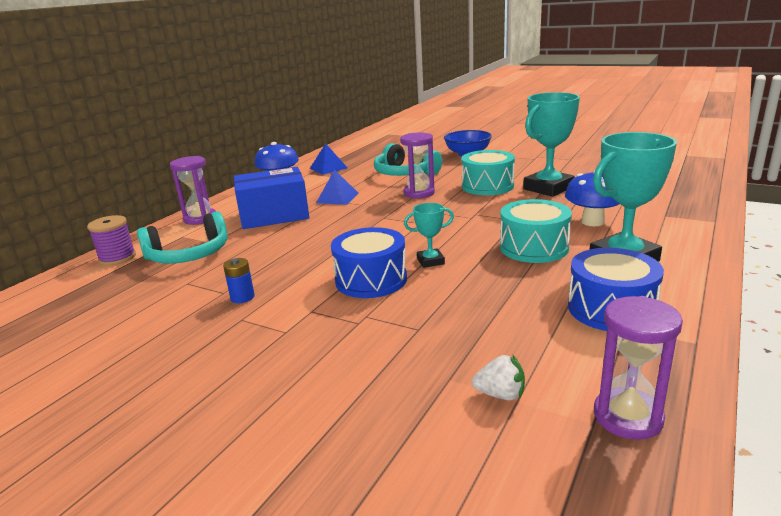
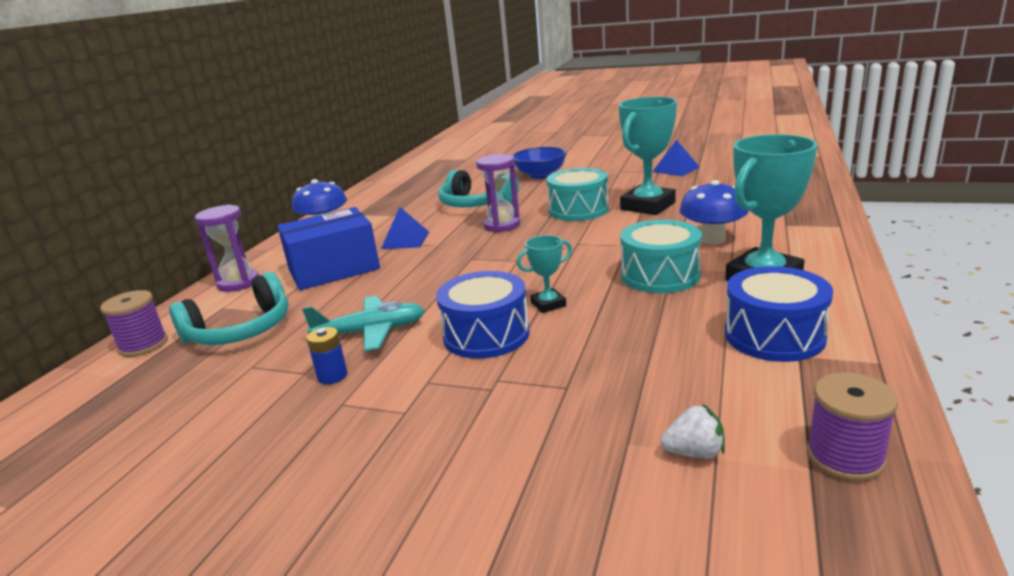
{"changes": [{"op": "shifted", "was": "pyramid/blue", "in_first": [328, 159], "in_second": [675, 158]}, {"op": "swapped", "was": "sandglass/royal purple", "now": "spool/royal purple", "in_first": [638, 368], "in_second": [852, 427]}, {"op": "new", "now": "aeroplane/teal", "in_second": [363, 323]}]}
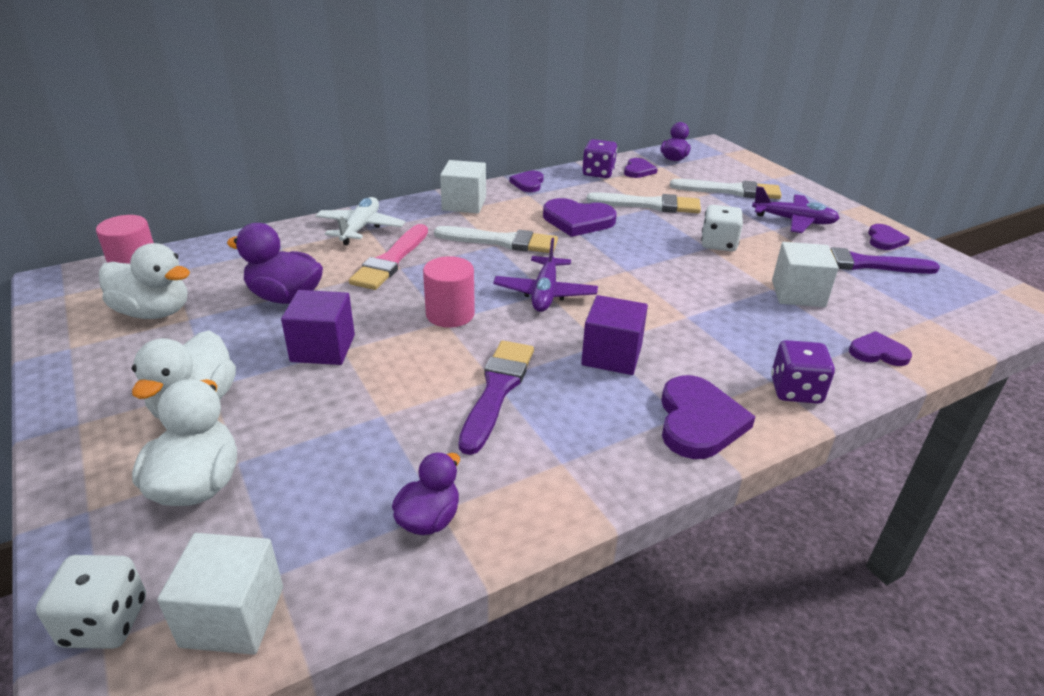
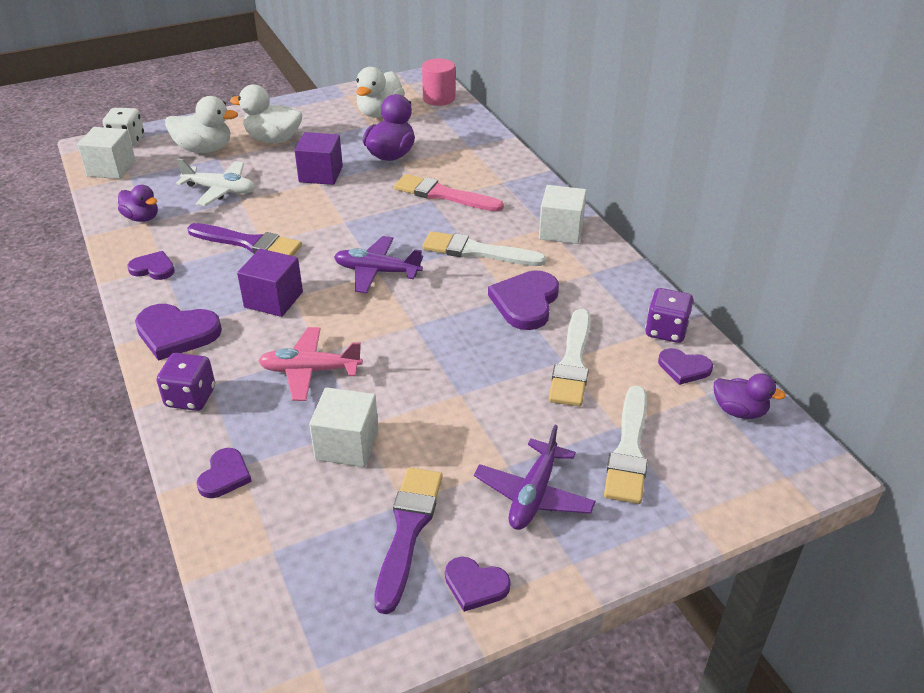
{"changes": [{"op": "shifted", "was": "heart shape/royal purple", "in_first": [527, 181], "in_second": [151, 265]}, {"op": "shifted", "was": "aeroplane/snow-white", "in_first": [360, 221], "in_second": [215, 182]}, {"op": "gone", "was": "die/snow-white", "in_first": [722, 228]}, {"op": "rotated", "was": "paint brush/snow-white", "in_first": [496, 239], "in_second": [484, 248], "clockwise": 90}, {"op": "gone", "was": "cylinder/rosy", "in_first": [449, 292]}, {"op": "new", "now": "aeroplane/rosy", "in_second": [310, 364]}]}
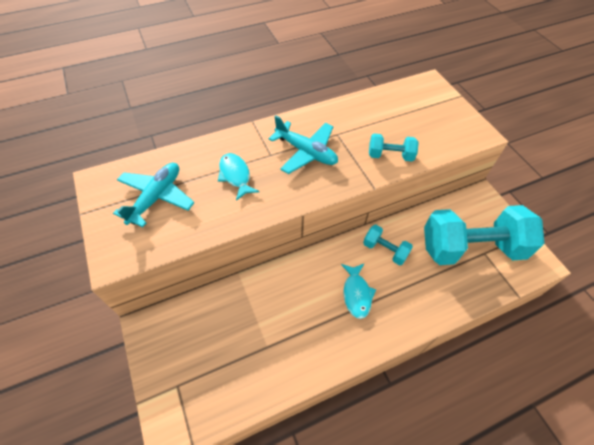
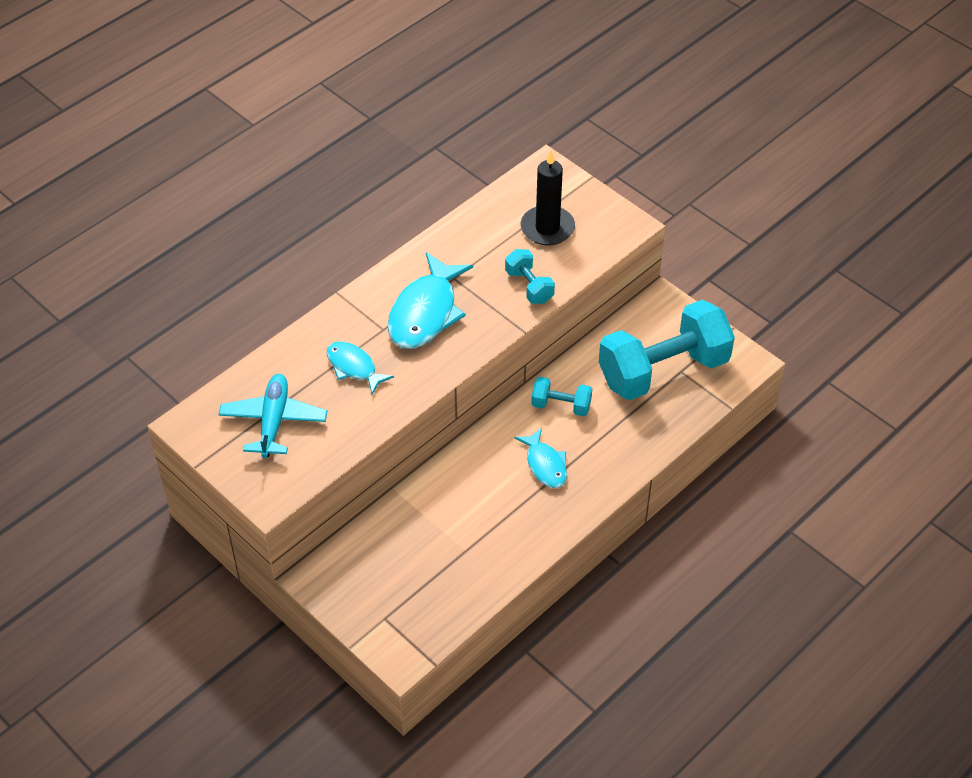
{"changes": [{"op": "swapped", "was": "aeroplane/teal", "now": "toy fish/teal", "in_first": [303, 144], "in_second": [430, 300]}, {"op": "rotated", "was": "dumbbell/teal", "in_first": [394, 148], "in_second": [530, 276], "clockwise": 75}, {"op": "new", "now": "wax candle/jet-black", "in_second": [548, 197]}]}
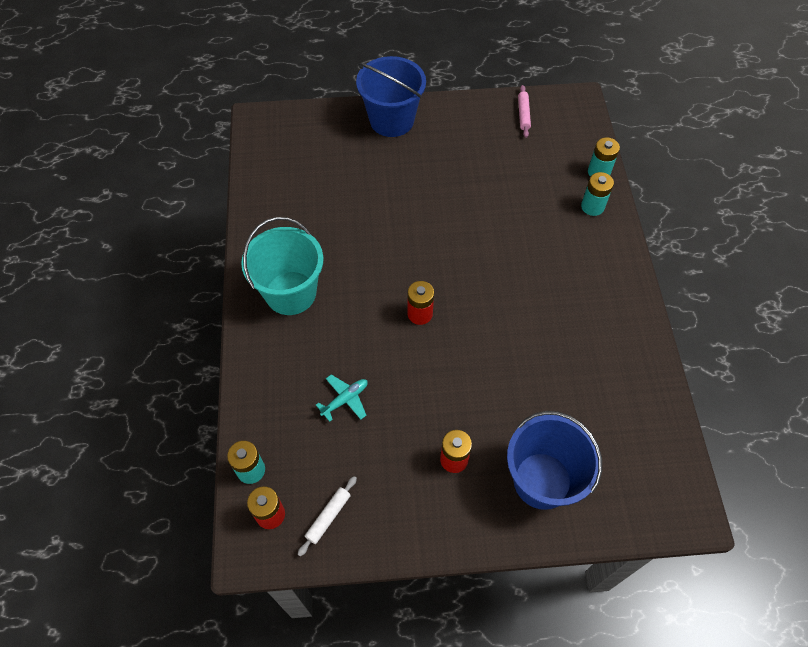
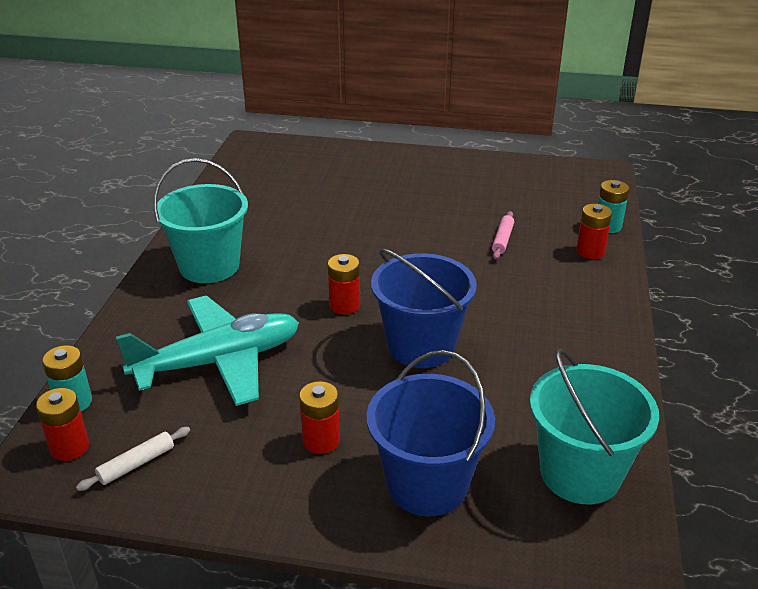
{"changes": [{"op": "shifted", "was": "sand bucket/blue", "in_first": [391, 96], "in_second": [424, 308]}, {"op": "shifted", "was": "pastry roller/rosy", "in_first": [524, 111], "in_second": [503, 235]}, {"op": "repainted", "was": "AA battery/teal", "now": "AA battery/red", "in_first": [597, 194], "in_second": [594, 231]}, {"op": "scaled", "was": "aeroplane/teal", "in_first": [341, 398], "in_second": [207, 351], "ratio": 2.45}, {"op": "new", "now": "sand bucket/teal", "in_second": [594, 426]}]}
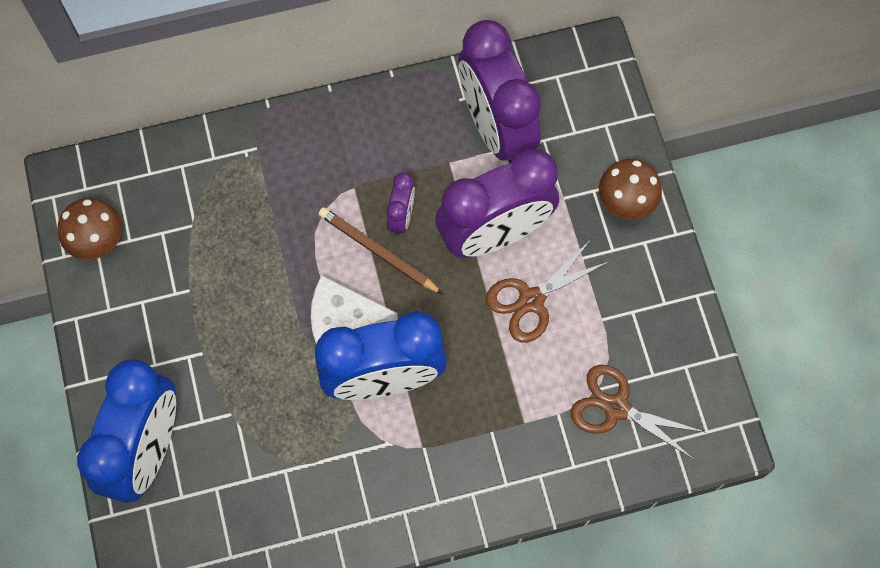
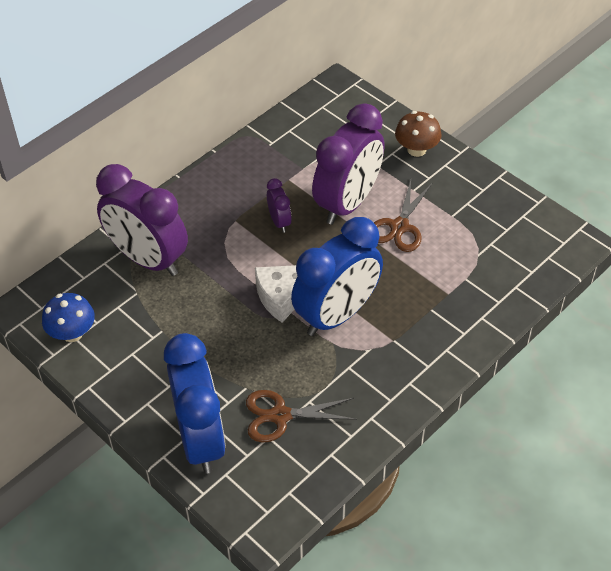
{"changes": [{"op": "shifted", "was": "alarm clock/royal purple", "in_first": [500, 92], "in_second": [142, 220]}, {"op": "repainted", "was": "mushroom/russet", "now": "mushroom/blue", "in_first": [89, 229], "in_second": [68, 317]}, {"op": "gone", "was": "wooden pencil/russet", "in_first": [380, 250]}, {"op": "shifted", "was": "scissors/russet", "in_first": [637, 412], "in_second": [301, 416]}]}
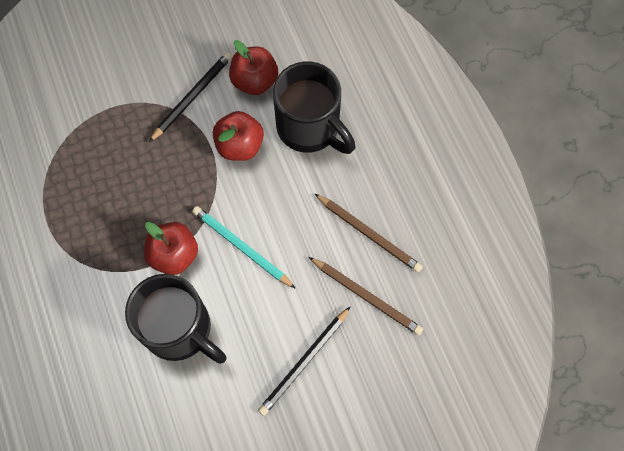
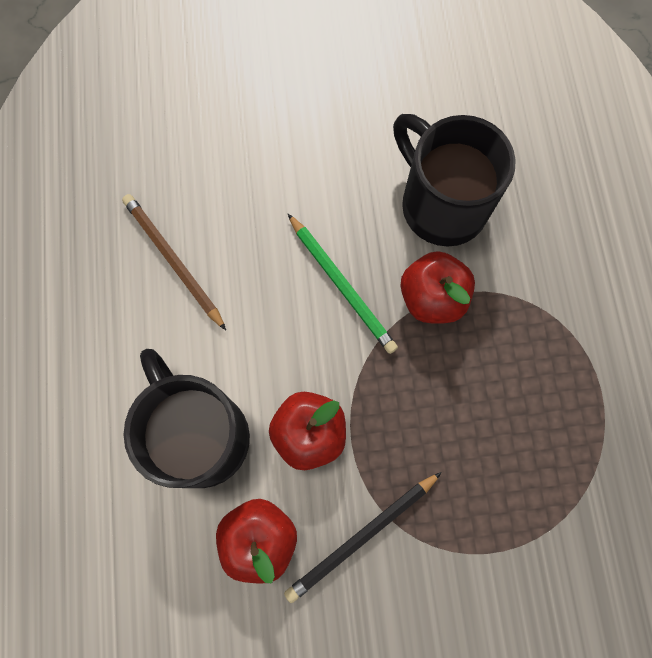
{"changes": [{"op": "repainted", "was": "wooden pencil/teal", "now": "wooden pencil/green", "in_first": [244, 247], "in_second": [343, 284]}, {"op": "gone", "was": "wooden pencil/russet", "in_first": [366, 296]}, {"op": "gone", "was": "wooden pencil/jet-black", "in_first": [304, 361]}]}
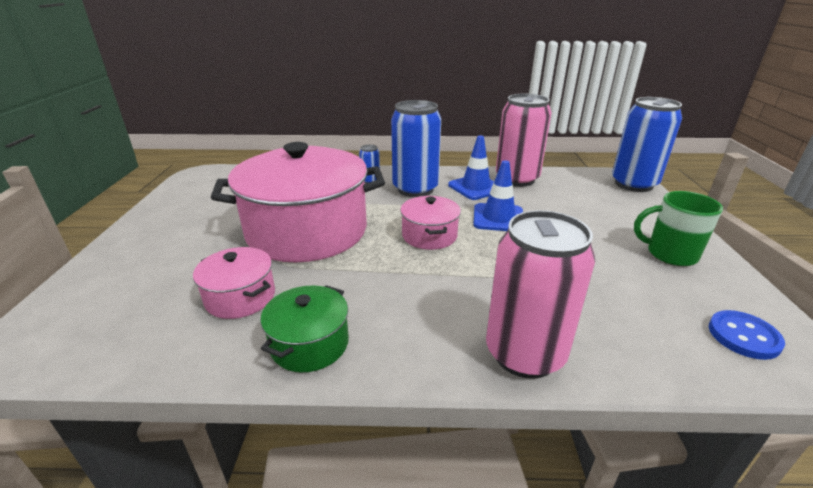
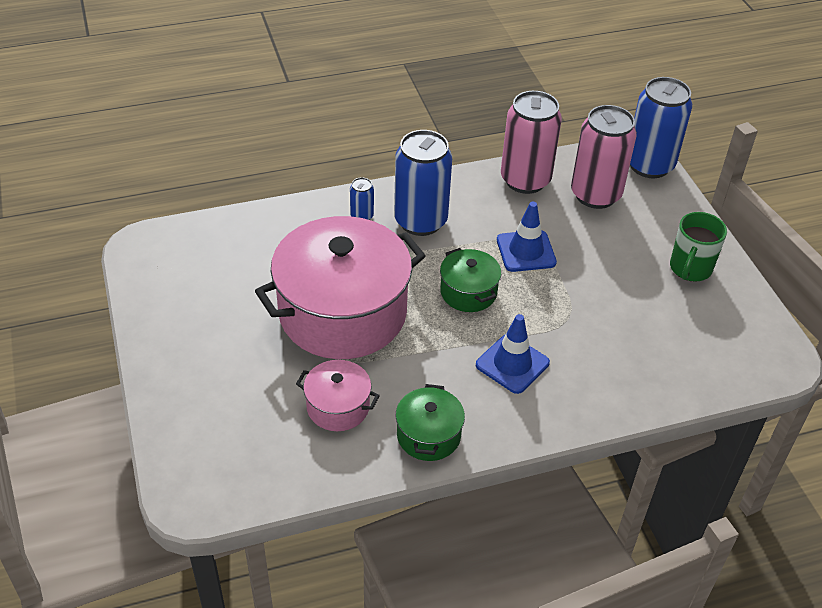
{"changes": [{"op": "shifted", "was": "traffic cone/blue", "in_first": [471, 167], "in_second": [513, 354]}, {"op": "rotated", "was": "tea mug/green", "in_first": [678, 228], "in_second": [698, 247], "clockwise": -60}, {"op": "repainted", "was": "stockpot/rosy", "now": "stockpot/green", "in_first": [430, 223], "in_second": [470, 280]}, {"op": "shifted", "was": "tin/rosy", "in_first": [540, 294], "in_second": [604, 157]}, {"op": "gone", "was": "button/blue", "in_first": [747, 335]}]}
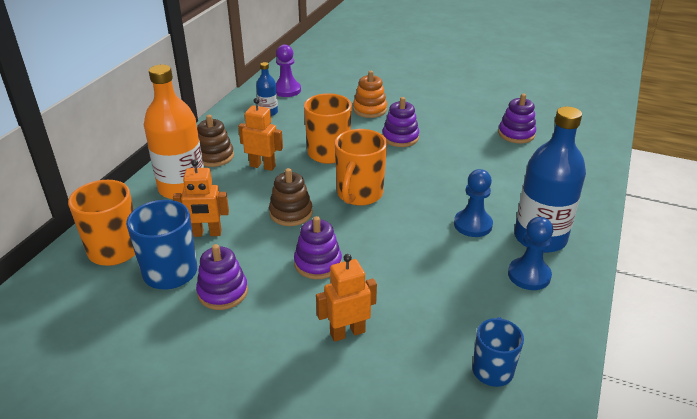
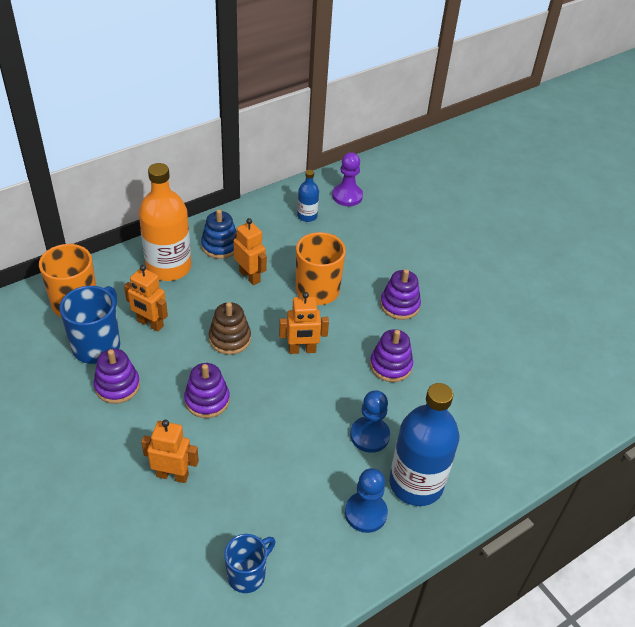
{"changes": [{"op": "gone", "was": "ring stacker/bright orange", "in_first": [370, 94]}, {"op": "shifted", "was": "ring stacker/royal purple", "in_first": [517, 118], "in_second": [391, 355]}, {"op": "repainted", "was": "ring stacker/russet", "now": "ring stacker/blue", "in_first": [215, 141], "in_second": [219, 234]}, {"op": "swapped", "was": "tea mug/bright orange", "now": "toy robot/bright orange", "in_first": [361, 167], "in_second": [304, 323]}]}
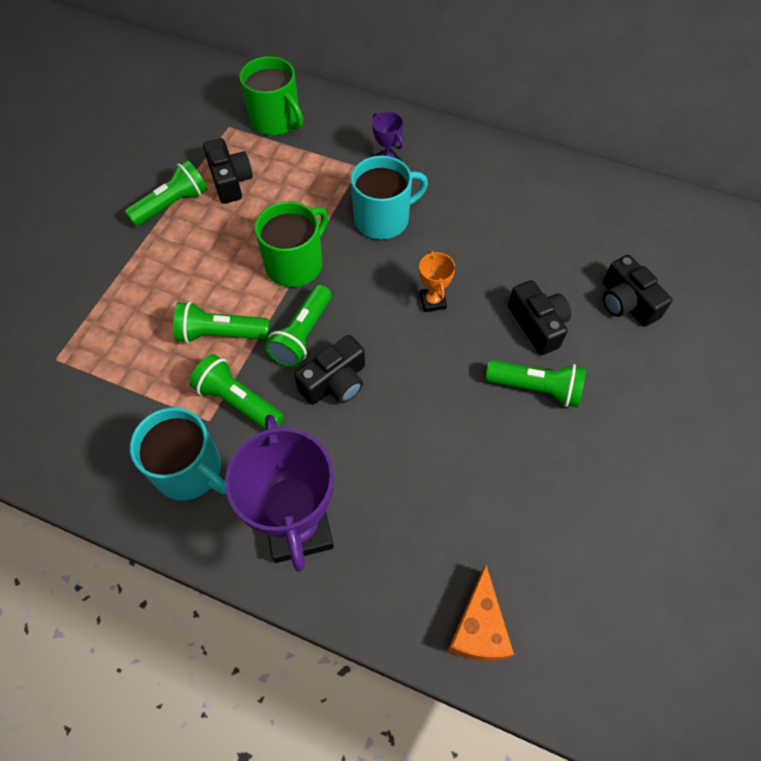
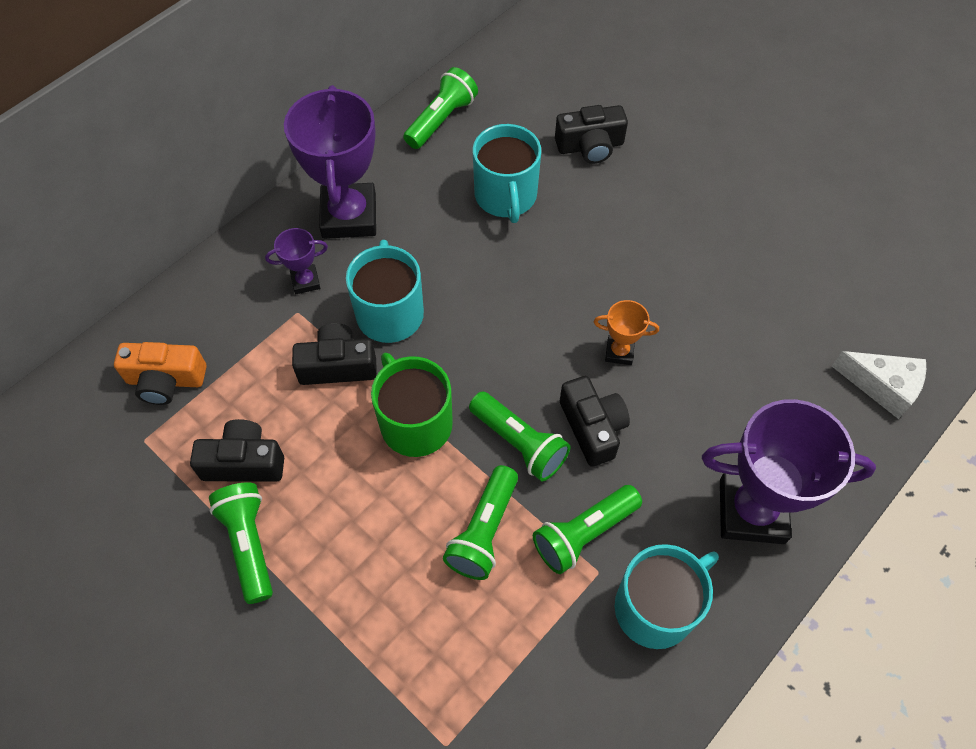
{"changes": [{"op": "swapped", "was": "tea mug/green", "now": "camera/bright orange", "in_first": [271, 95], "in_second": [160, 373]}, {"op": "shifted", "was": "award cup/bright orange", "in_first": [437, 281], "in_second": [626, 332]}, {"op": "shifted", "was": "camera/jet-black", "in_first": [539, 317], "in_second": [334, 354]}, {"op": "shifted", "was": "pocket torch/green", "in_first": [535, 384], "in_second": [440, 108]}, {"op": "repainted", "was": "piece of cheese/bright orange", "now": "piece of cheese/snow-white", "in_first": [480, 612], "in_second": [879, 385]}, {"op": "new", "now": "award cup/royal purple", "in_second": [330, 162]}, {"op": "new", "now": "tea mug/teal", "in_second": [506, 173]}]}
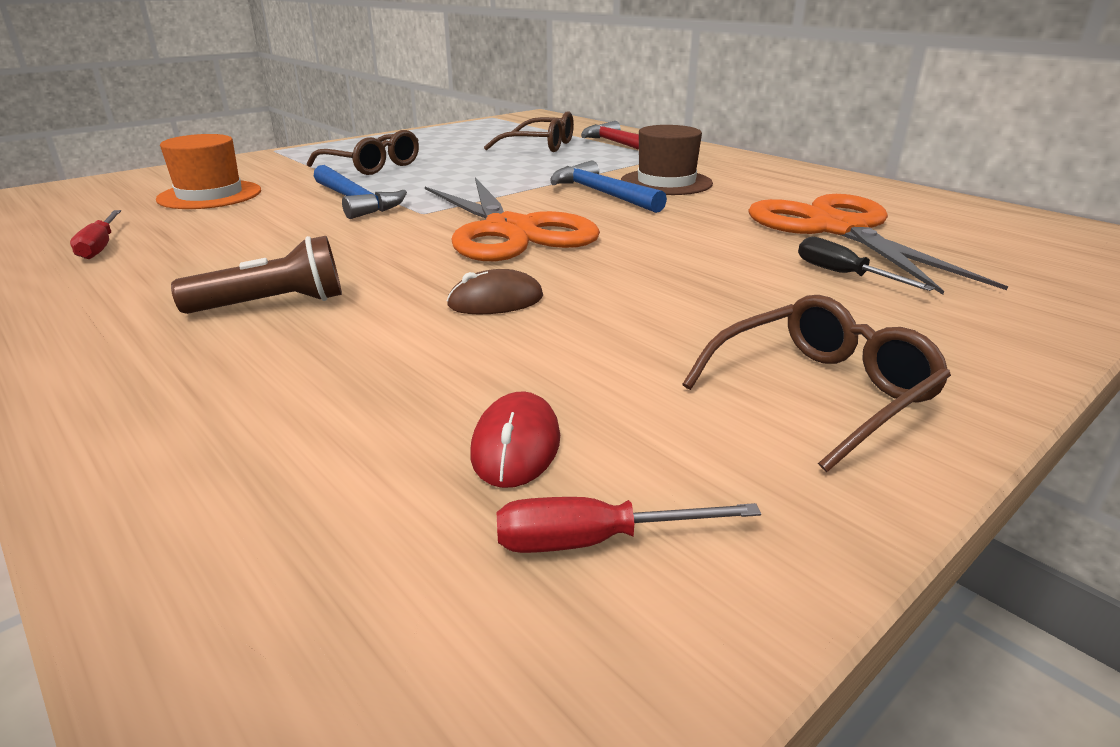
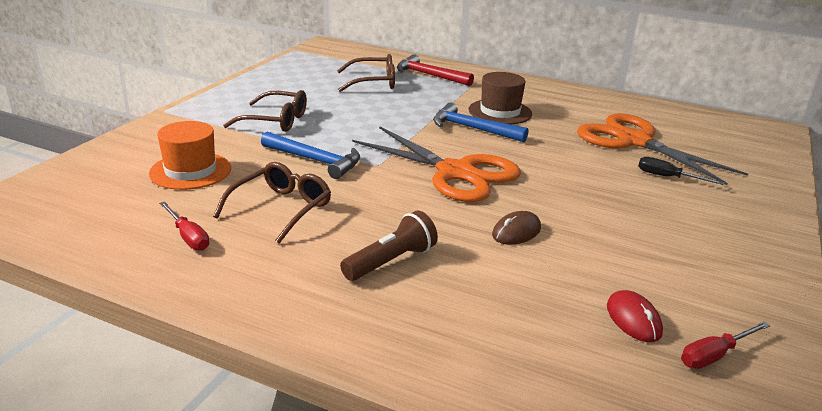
{"changes": [{"op": "shifted", "was": "glasses/russet", "in_first": [816, 383], "in_second": [272, 203]}]}
